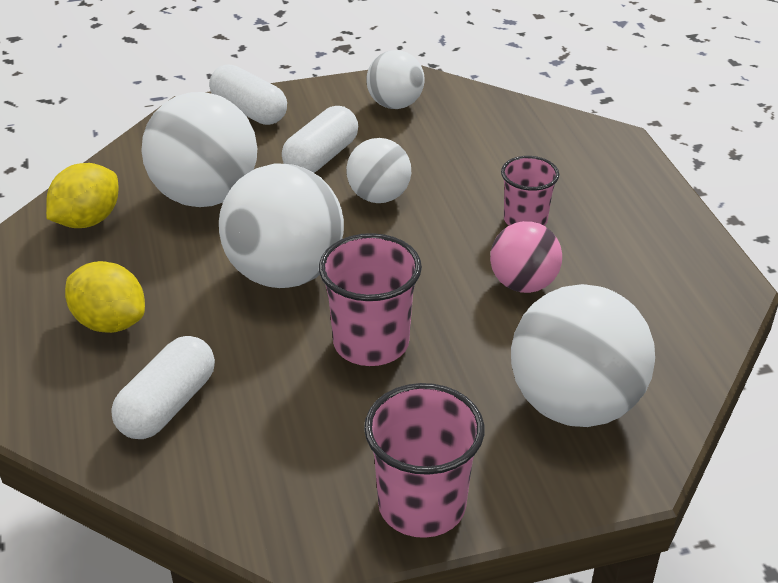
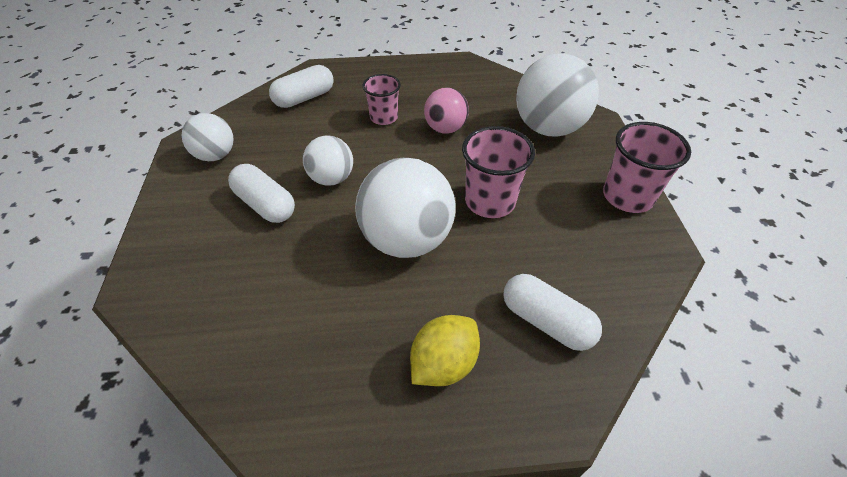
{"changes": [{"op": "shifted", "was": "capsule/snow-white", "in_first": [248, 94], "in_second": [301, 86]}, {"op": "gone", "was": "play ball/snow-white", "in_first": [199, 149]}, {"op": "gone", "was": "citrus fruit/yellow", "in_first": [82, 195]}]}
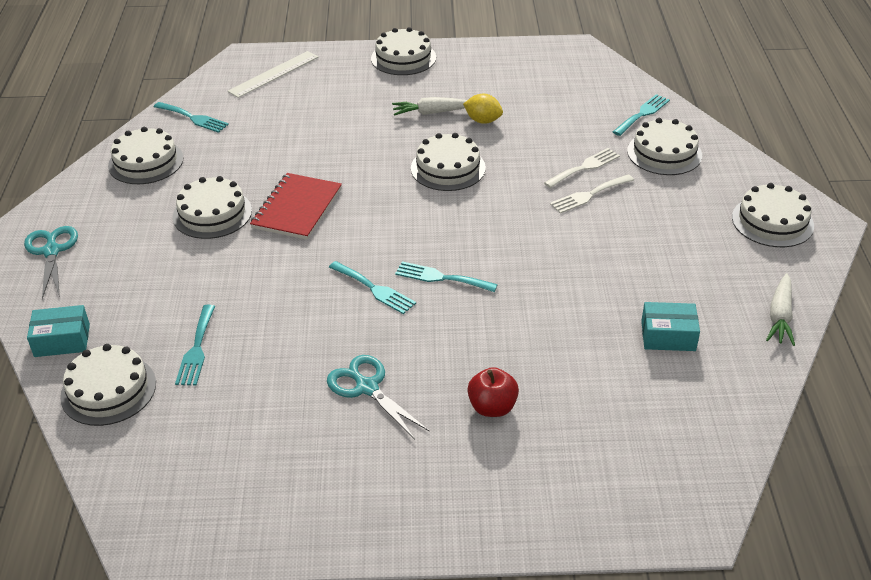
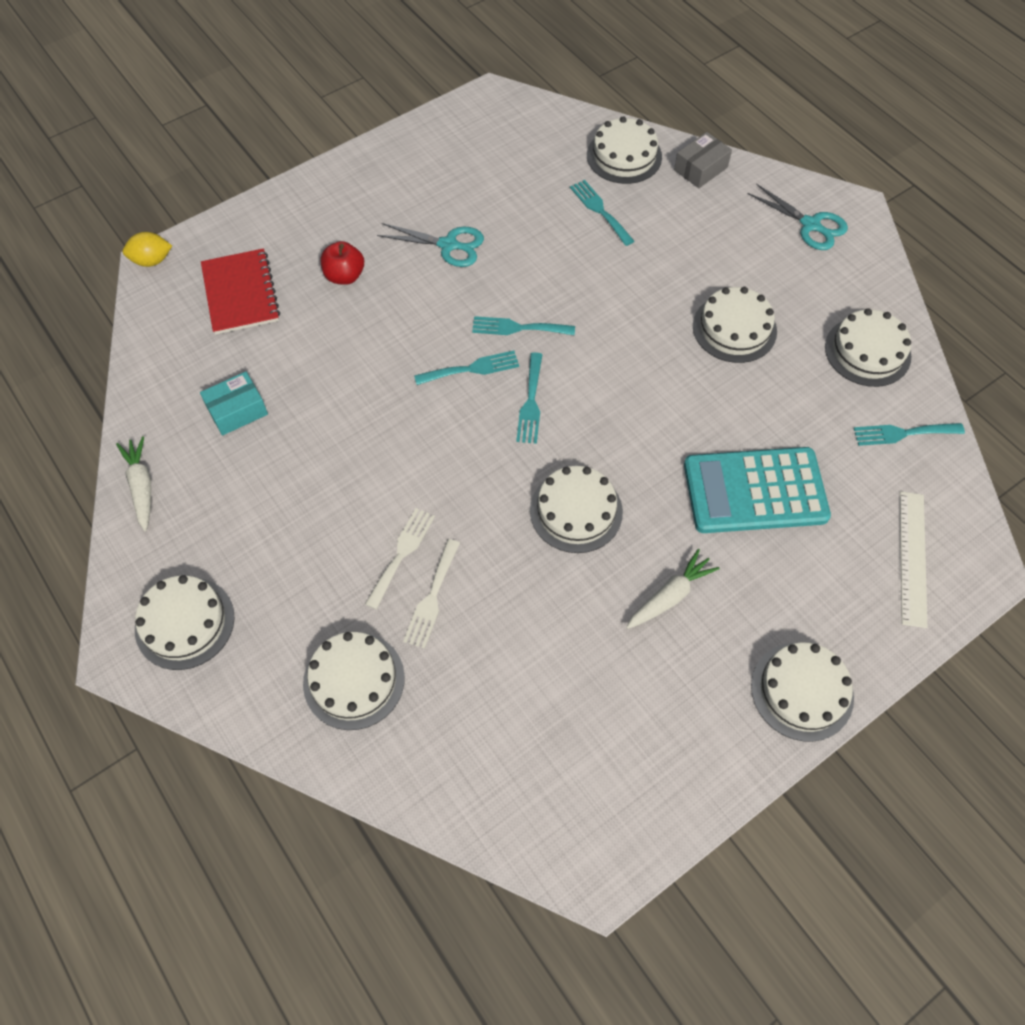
{"changes": [{"op": "shifted", "was": "citrus fruit/yellow", "in_first": [483, 109], "in_second": [147, 249]}, {"op": "shifted", "was": "dinner fork/teal", "in_first": [641, 115], "in_second": [529, 398]}, {"op": "shifted", "was": "exercise book/red", "in_first": [296, 206], "in_second": [240, 291]}, {"op": "repainted", "was": "box/teal", "now": "box/gray", "in_first": [58, 331], "in_second": [703, 160]}, {"op": "new", "now": "pocket calculator/teal", "in_second": [757, 490]}]}
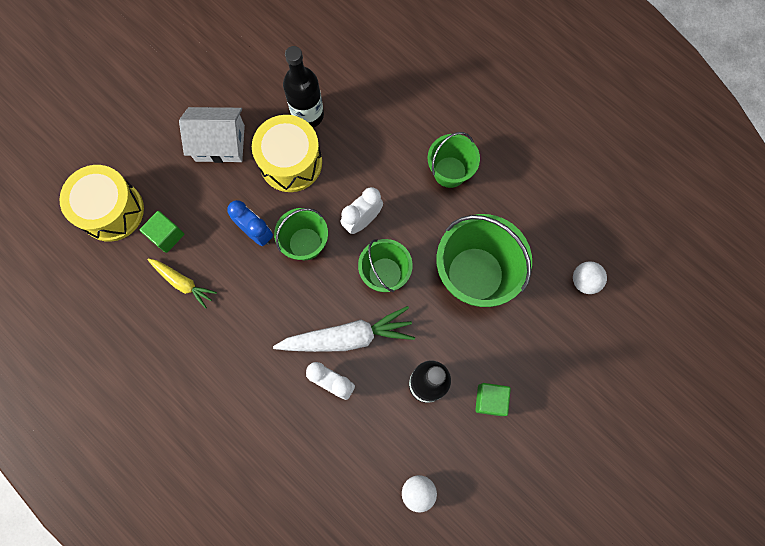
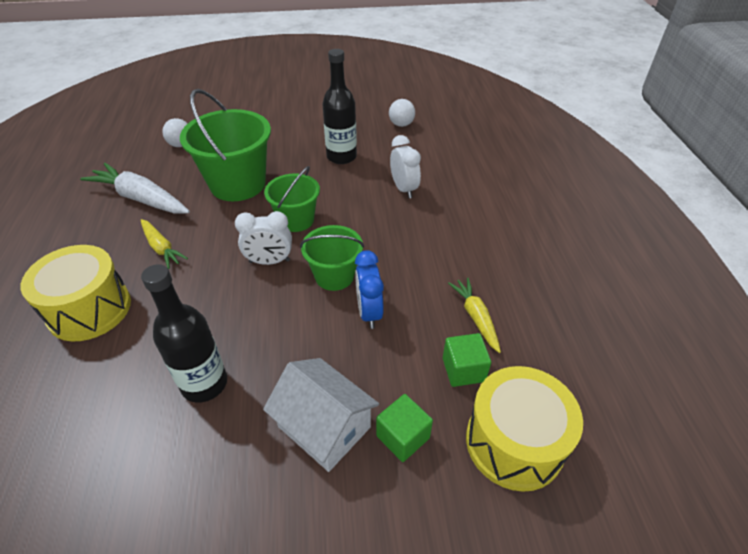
{"changes": [{"op": "shifted", "was": "snare drum/yellow", "in_first": [287, 153], "in_second": [76, 293]}, {"op": "swapped", "was": "sand bucket/green", "now": "carrot/yellow", "in_first": [454, 160], "in_second": [164, 244]}, {"op": "shifted", "was": "carrot/snow-white", "in_first": [344, 329], "in_second": [135, 188]}, {"op": "shifted", "was": "solid cube/green", "in_first": [493, 399], "in_second": [404, 428]}]}
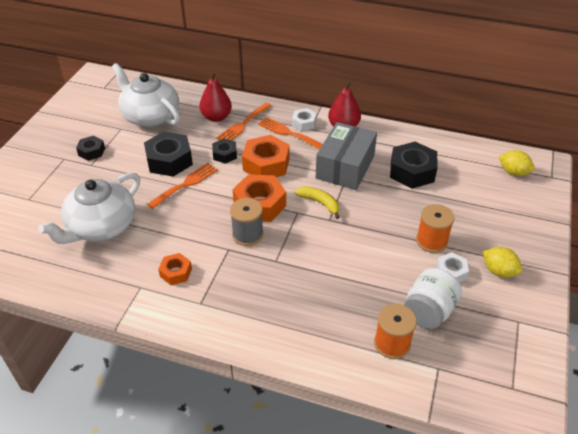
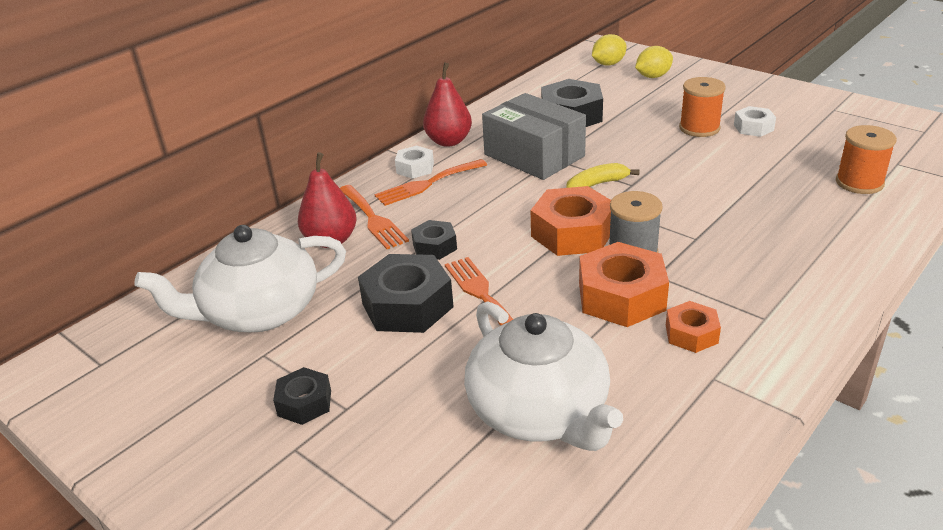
{"changes": [{"op": "shifted", "was": "hex nut/bright orange", "in_first": [266, 156], "in_second": [624, 284]}, {"op": "shifted", "was": "citrus fruit/yellow", "in_first": [502, 262], "in_second": [654, 62]}, {"op": "gone", "was": "jar/snow-white", "in_first": [433, 298]}]}
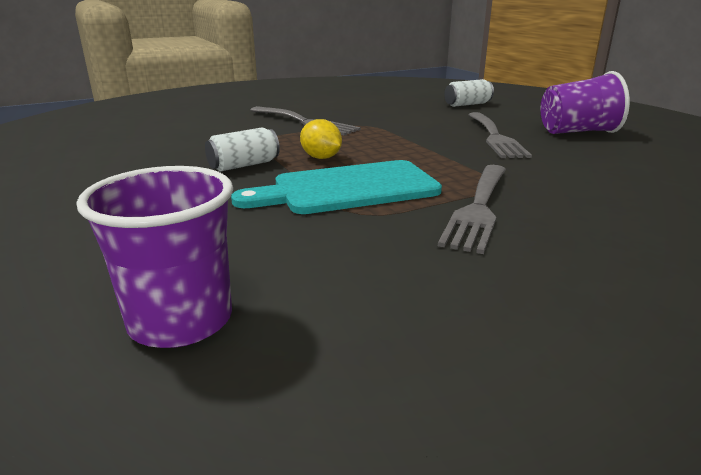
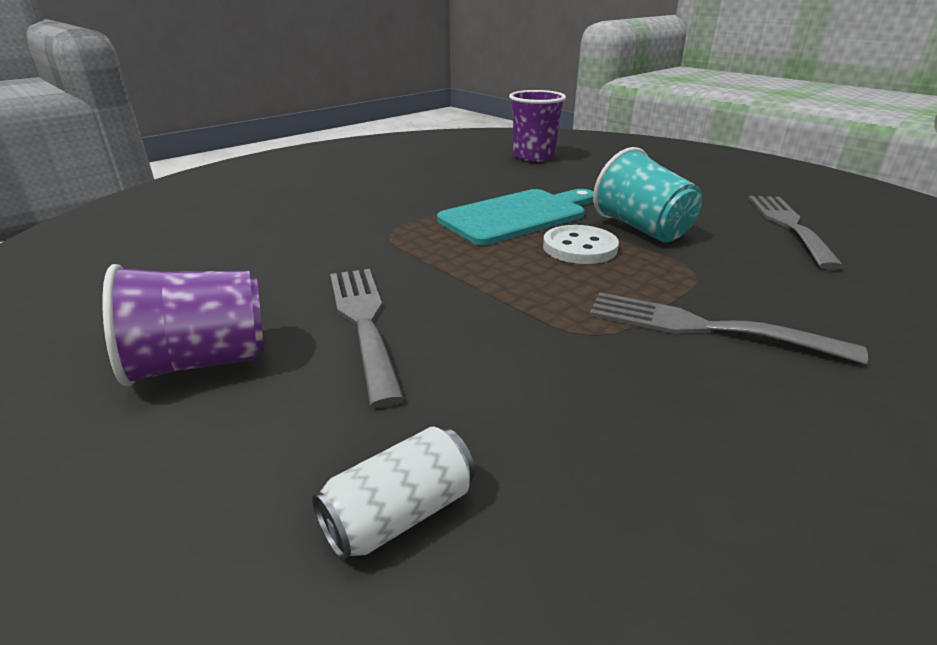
{"changes": [{"op": "swapped", "was": "citrus fruit/yellow", "now": "button/snow-white", "in_first": [321, 139], "in_second": [581, 244]}, {"op": "swapped", "was": "tin/snow-white", "now": "tumbler/teal", "in_first": [242, 149], "in_second": [647, 194]}, {"op": "shifted", "was": "dinner fork/gray", "in_first": [472, 209], "in_second": [796, 233]}]}
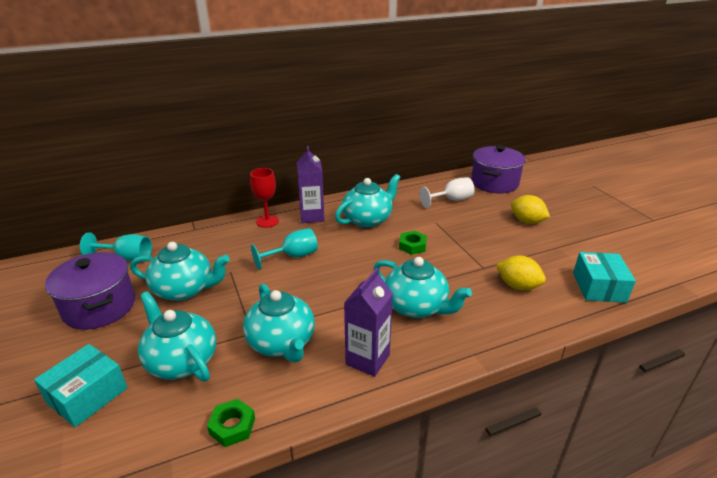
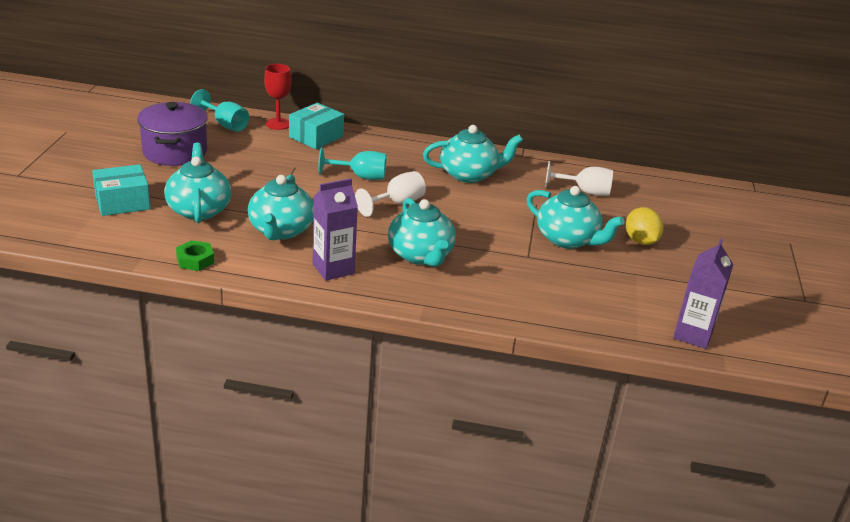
{"changes": [{"op": "gone", "was": "stockpot/royal purple", "in_first": [498, 169]}, {"op": "shifted", "was": "carton/royal purple", "in_first": [310, 184], "in_second": [703, 294]}, {"op": "shifted", "was": "chalice/red", "in_first": [264, 198], "in_second": [278, 97]}, {"op": "gone", "was": "hex nut/green", "in_first": [413, 243]}, {"op": "shifted", "was": "teapot/teal", "in_first": [180, 271], "in_second": [576, 217]}, {"op": "shifted", "was": "box/teal", "in_first": [604, 277], "in_second": [316, 126]}, {"op": "gone", "was": "citrus fruit/yellow", "in_first": [521, 273]}, {"op": "new", "now": "chalice/snow-white", "in_second": [390, 194]}]}
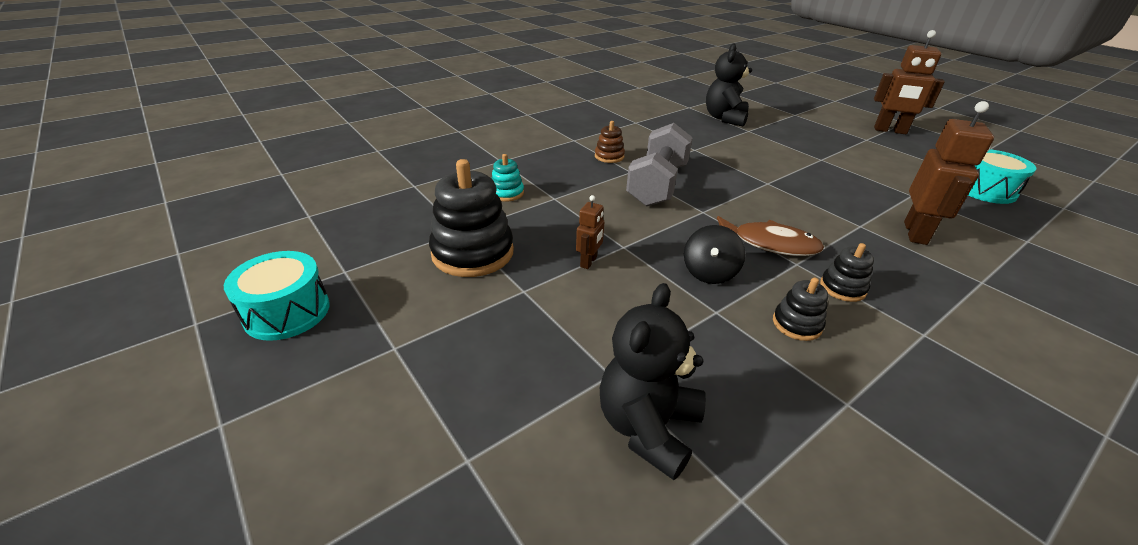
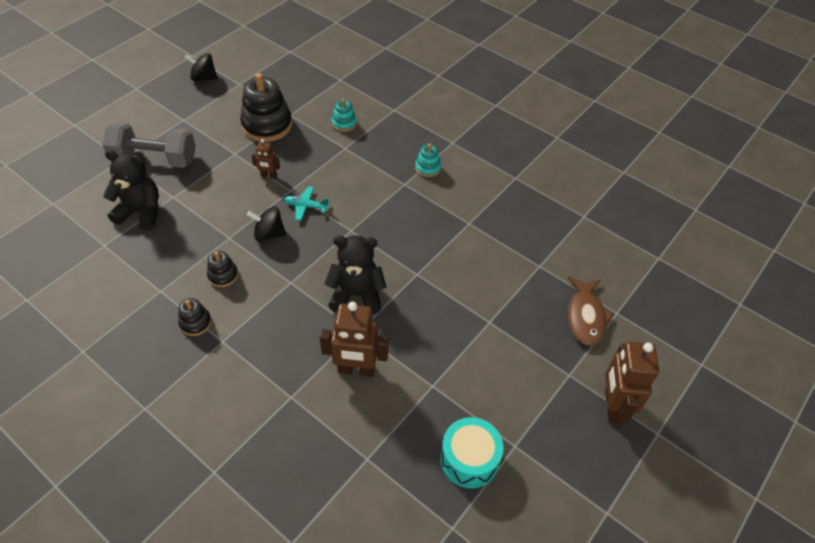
{"changes": [{"op": "shifted", "was": "teddy bear/jet-black", "in_first": [729, 85], "in_second": [355, 274]}, {"op": "repainted", "was": "ring stacker/russet", "now": "ring stacker/teal", "in_first": [610, 142], "in_second": [428, 160]}, {"op": "shifted", "was": "dumbbell/gray", "in_first": [659, 164], "in_second": [149, 145]}, {"op": "shifted", "was": "toy fish/russet", "in_first": [770, 236], "in_second": [591, 311]}, {"op": "shifted", "was": "ring stacker/jet-black", "in_first": [847, 272], "in_second": [195, 317]}, {"op": "swapped", "was": "snare drum/teal", "now": "spinning top/jet-black", "in_first": [277, 296], "in_second": [201, 67]}, {"op": "new", "now": "aeroplane/teal", "in_second": [306, 203]}]}
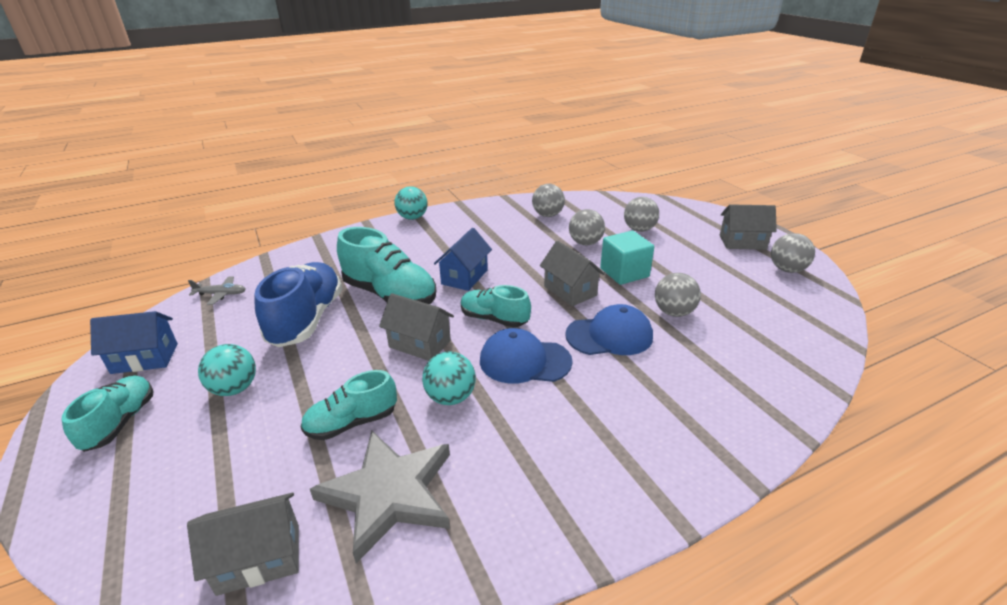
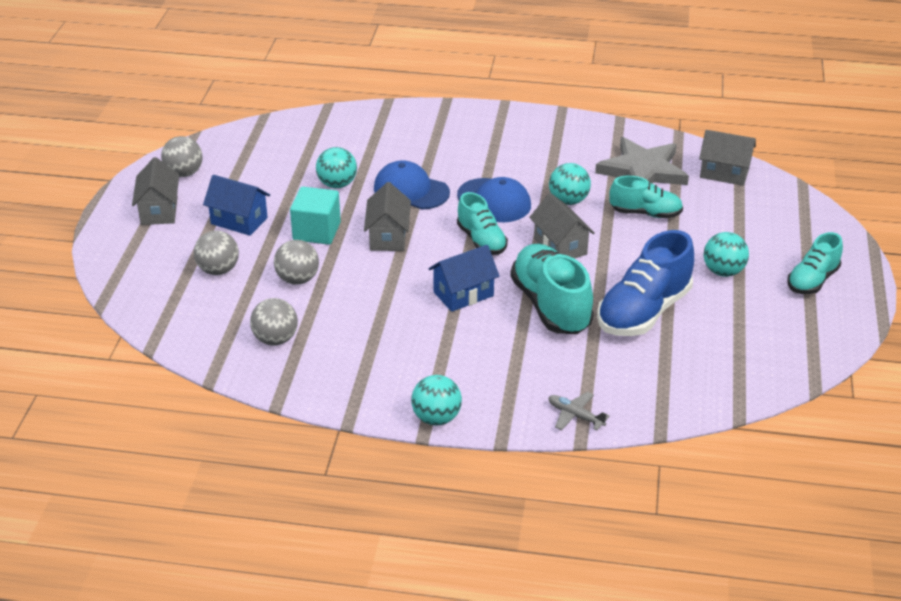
{"changes": [{"op": "rotated", "was": "cottage/gray", "in_first": [748, 227], "in_second": [155, 191], "clockwise": 45}, {"op": "repainted", "was": "play ball/gray", "now": "play ball/teal", "in_first": [678, 295], "in_second": [336, 168]}, {"op": "shifted", "was": "aeroplane/gray", "in_first": [217, 291], "in_second": [579, 411]}, {"op": "shifted", "was": "cottage/blue", "in_first": [134, 342], "in_second": [236, 205]}]}
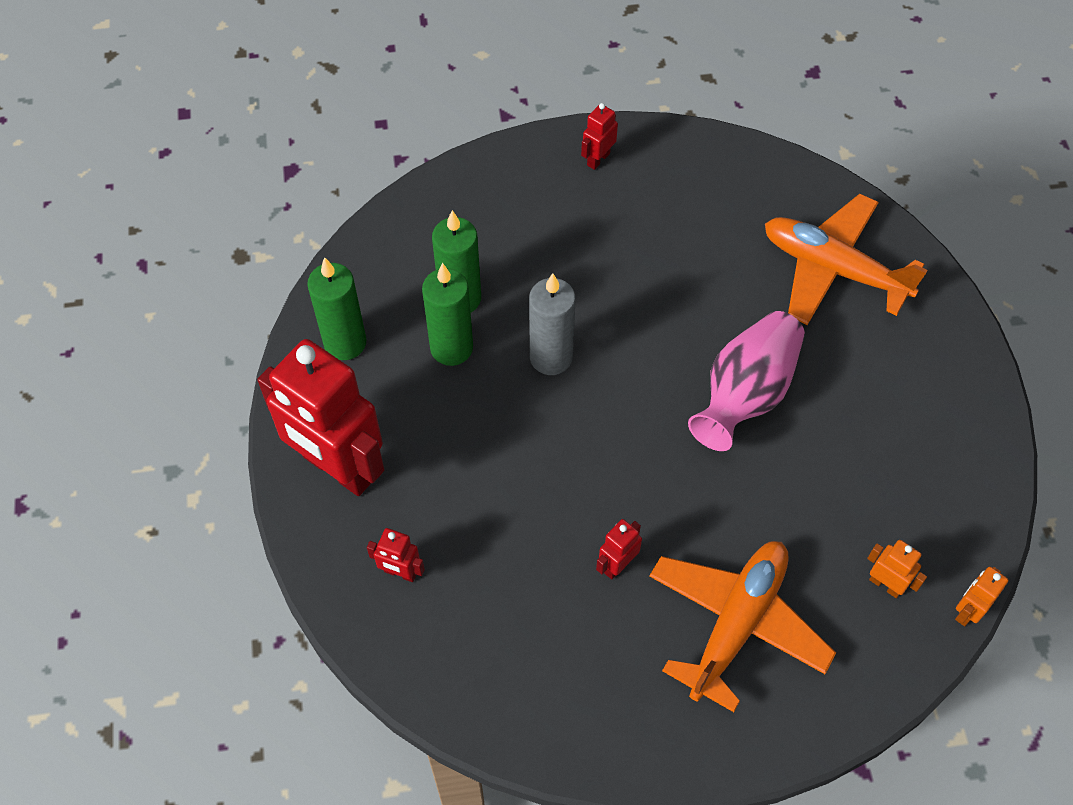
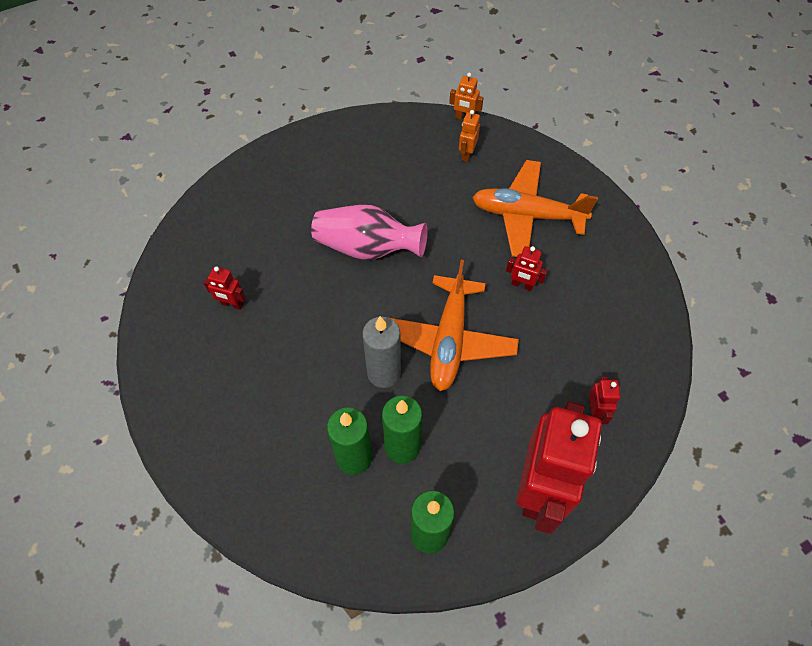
{"changes": [{"op": "shifted", "was": "toy robot/red", "in_first": [599, 136], "in_second": [224, 288]}, {"op": "shifted", "was": "aeroplane/bright orange", "in_first": [846, 259], "in_second": [454, 325]}]}
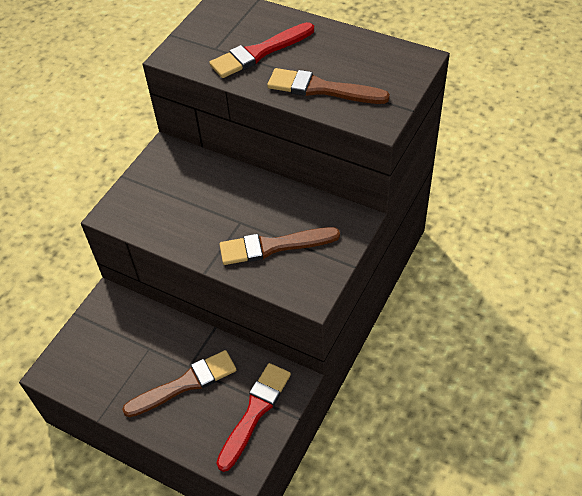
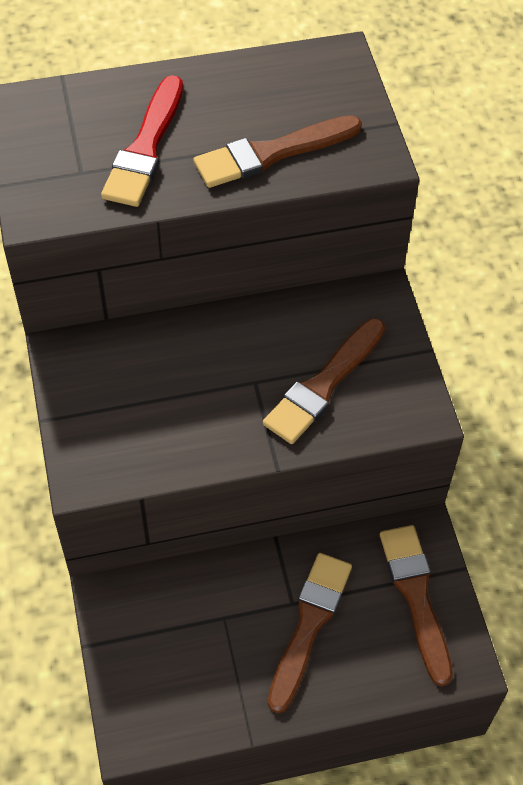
{"changes": [{"op": "repainted", "was": "paint brush/red", "now": "paint brush/russet", "in_first": [254, 417], "in_second": [416, 605]}]}
